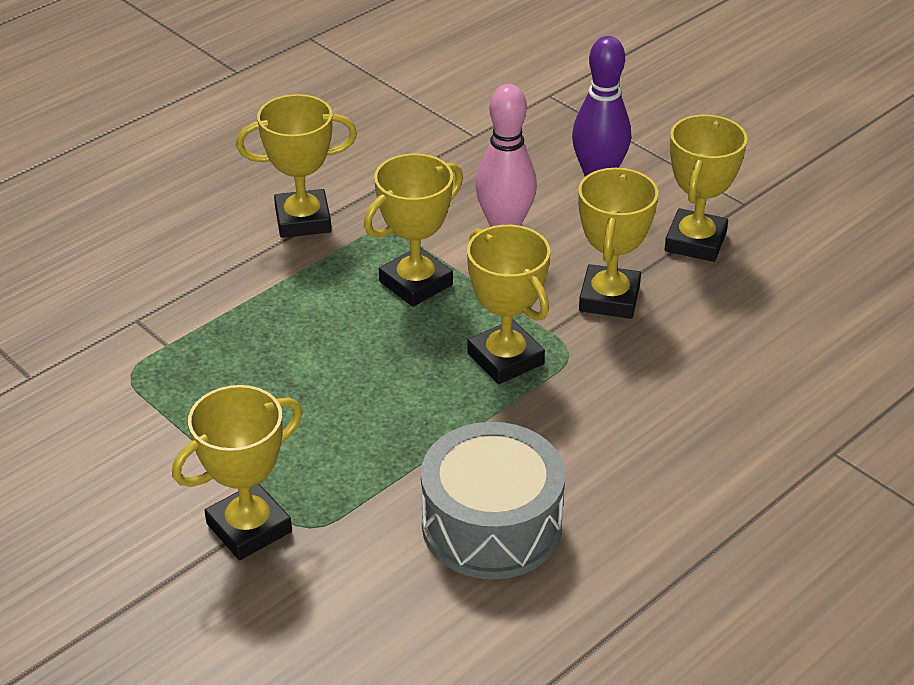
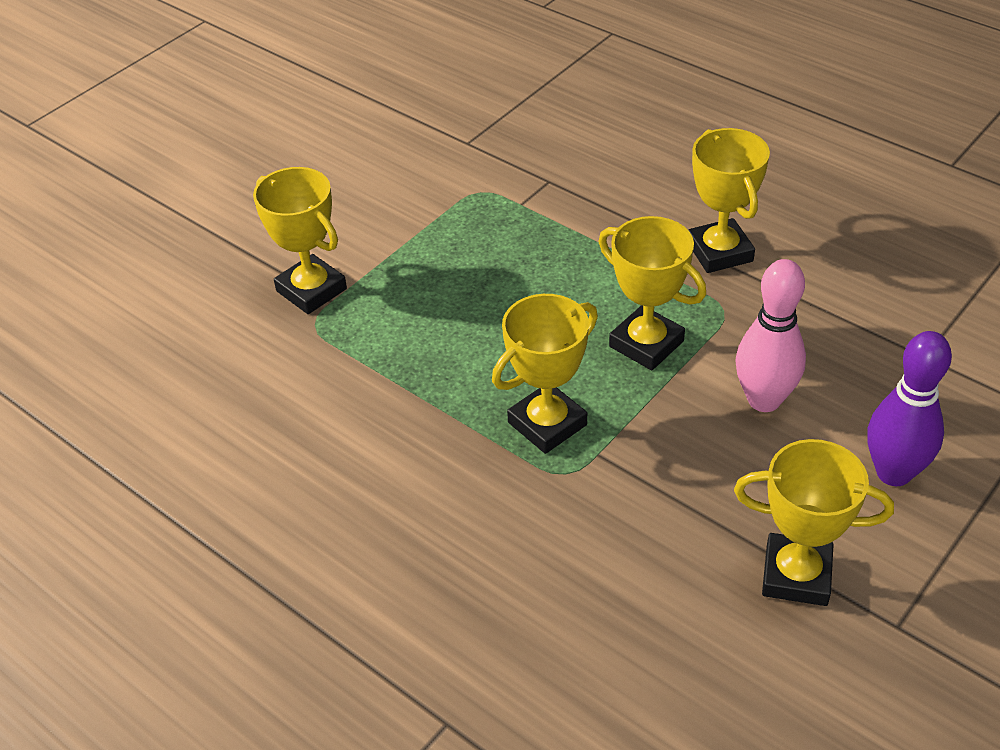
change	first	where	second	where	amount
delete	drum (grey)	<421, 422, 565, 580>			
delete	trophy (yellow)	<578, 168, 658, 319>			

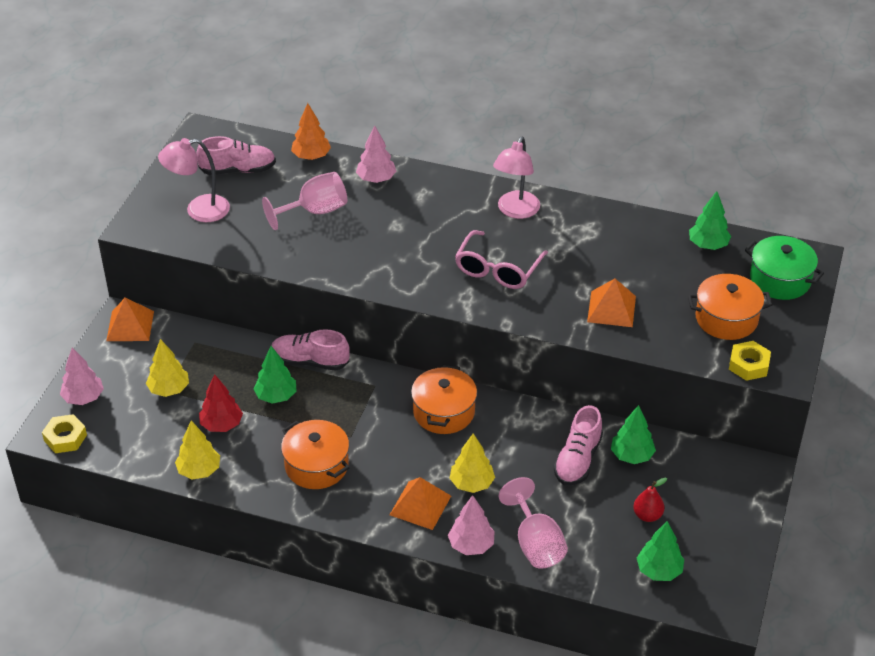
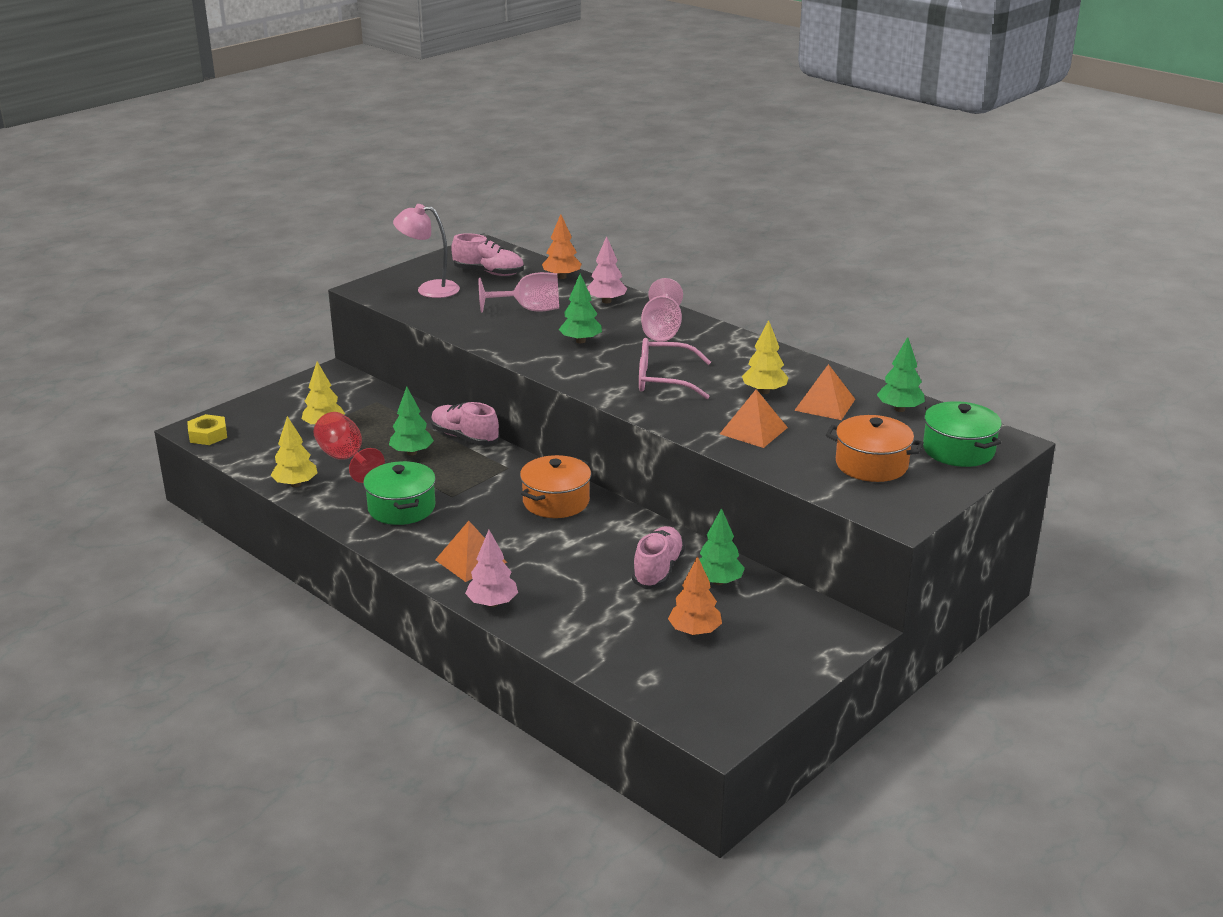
change	first	where	second	where	amount
replace	tree (red)	<199, 374, 243, 432>	goblet (red)	<313, 412, 385, 483>	
recolor	pot (orange)	<281, 420, 350, 489>	pot (green)	<363, 461, 436, 525>	
move	tree (green)	<637, 521, 684, 581>		<559, 274, 602, 343>	
rotate	shoe (pink)	<554, 405, 603, 485>		<632, 526, 685, 589>	150 degrees clockwise
rotate	glasses (pink)	<455, 230, 548, 289>		<639, 338, 711, 399>	45 degrees clockwise
move	goblet (pink)	<499, 477, 568, 569>		<641, 278, 683, 342>	
replace	pear (red)	<633, 478, 667, 522>	tree (orange)	<668, 556, 722, 636>	
move	tree (yellow)	<450, 434, 495, 493>		<742, 320, 788, 394>	
move	pyramid (orange)	<106, 298, 154, 341>		<794, 364, 855, 420>	
delete	tree (pink)	<60, 348, 104, 405>			
delete	lamp (pink)	<493, 137, 540, 219>			
delete	nut (yellow)	<729, 341, 771, 381>			

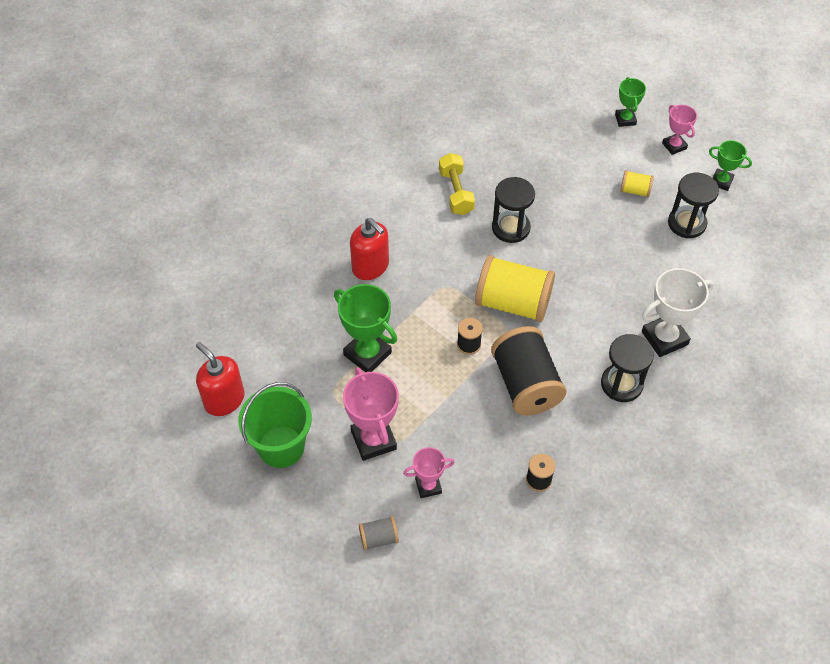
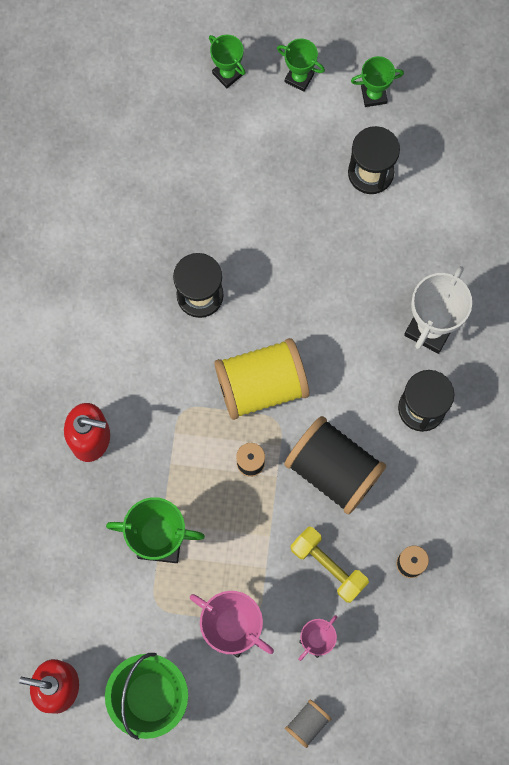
change	first	where	second	where	amount
recolor	trophy (pink)	<662, 105, 697, 155>	trophy (green)	<277, 39, 325, 92>	
move	dumbbell (yellow)	<439, 153, 475, 215>		<291, 527, 369, 603>	
delete	spool (yellow)	<620, 170, 654, 197>			

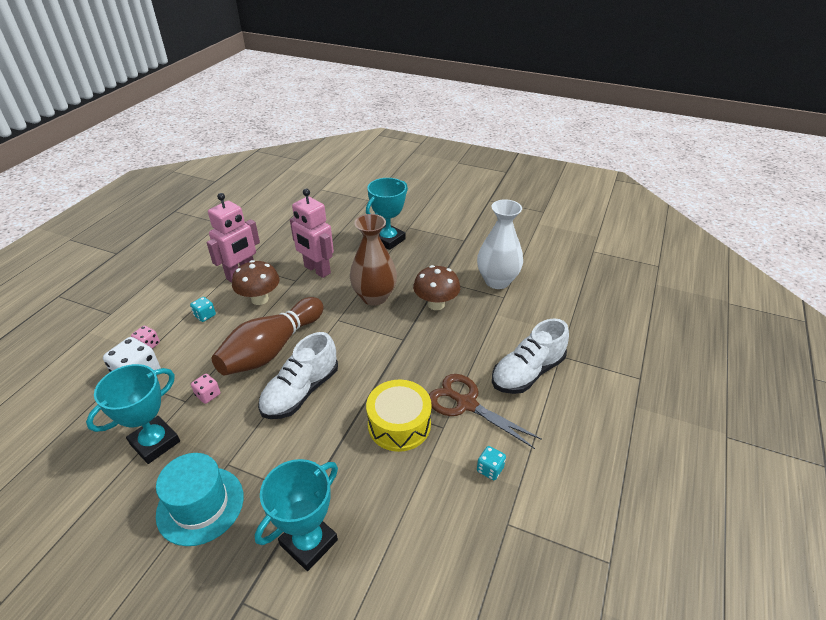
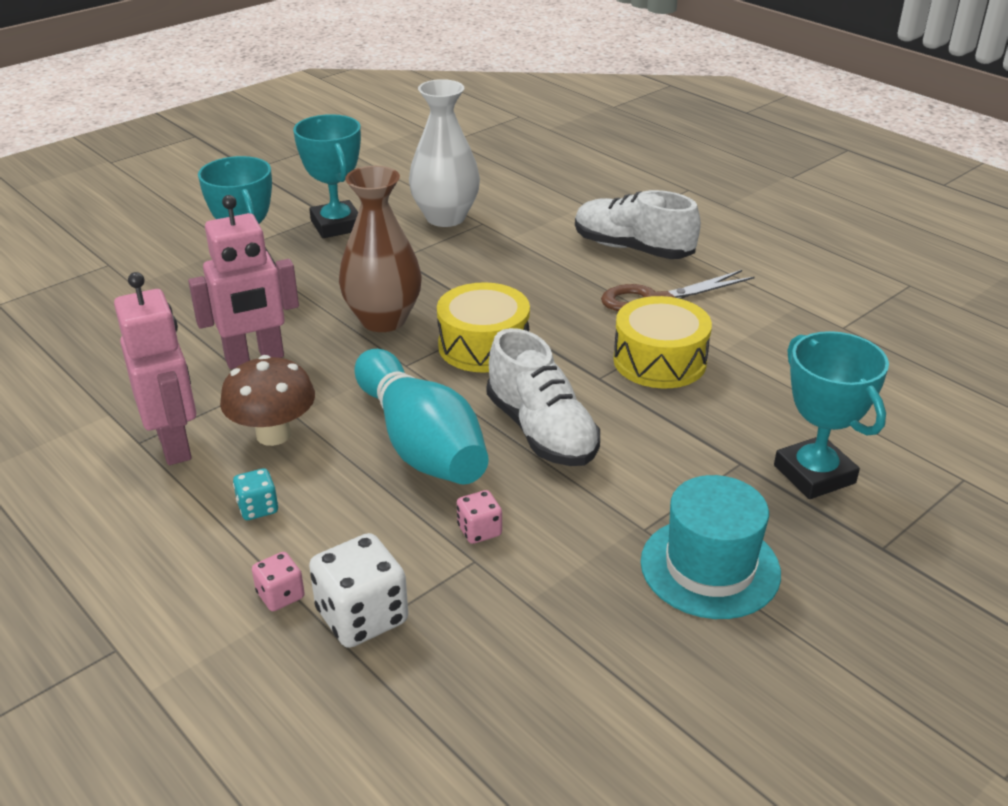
change	first	where	second	where	amount
move	trophy (turquoise)	<86, 364, 180, 464>		<293, 114, 361, 238>	
recolor	bowling pin (brown)	<212, 297, 324, 375>	bowling pin (turquoise)	<354, 349, 489, 484>	
insert			drum (yellow)	<437, 282, 530, 373>	
rotate	shoe (white)	<492, 318, 569, 394>		<575, 190, 701, 259>	135 degrees clockwise
delete	mushroom (brown)	<413, 265, 460, 310>			
delete	dice (turquoise)	<477, 446, 506, 480>			

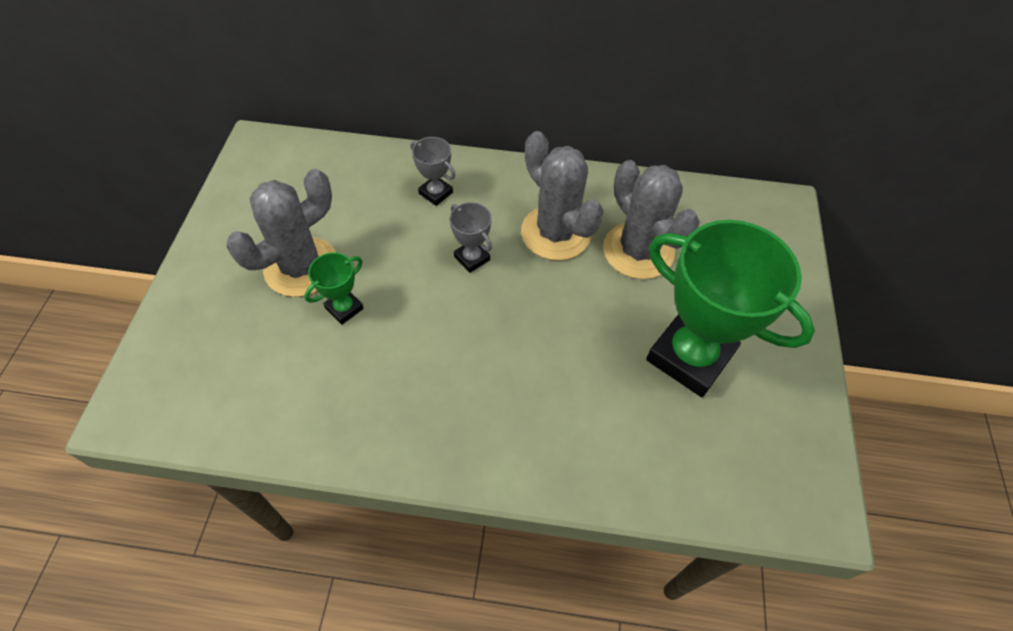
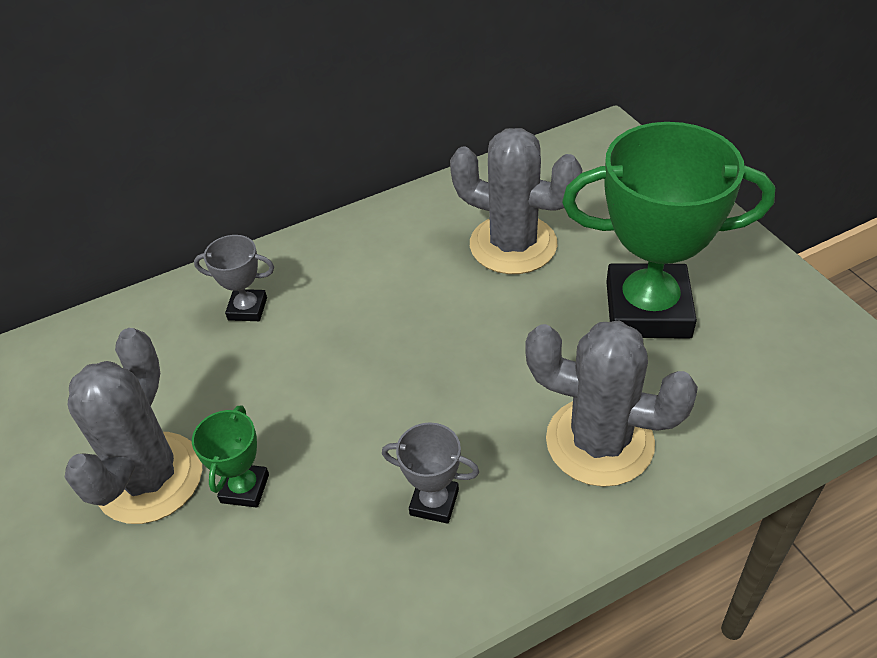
change	first	where	second	where	amount
move	trophy (grey)	<450, 202, 492, 273>		<382, 422, 479, 524>	
move	cactus (grey)	<521, 131, 604, 260>		<525, 321, 698, 487>	

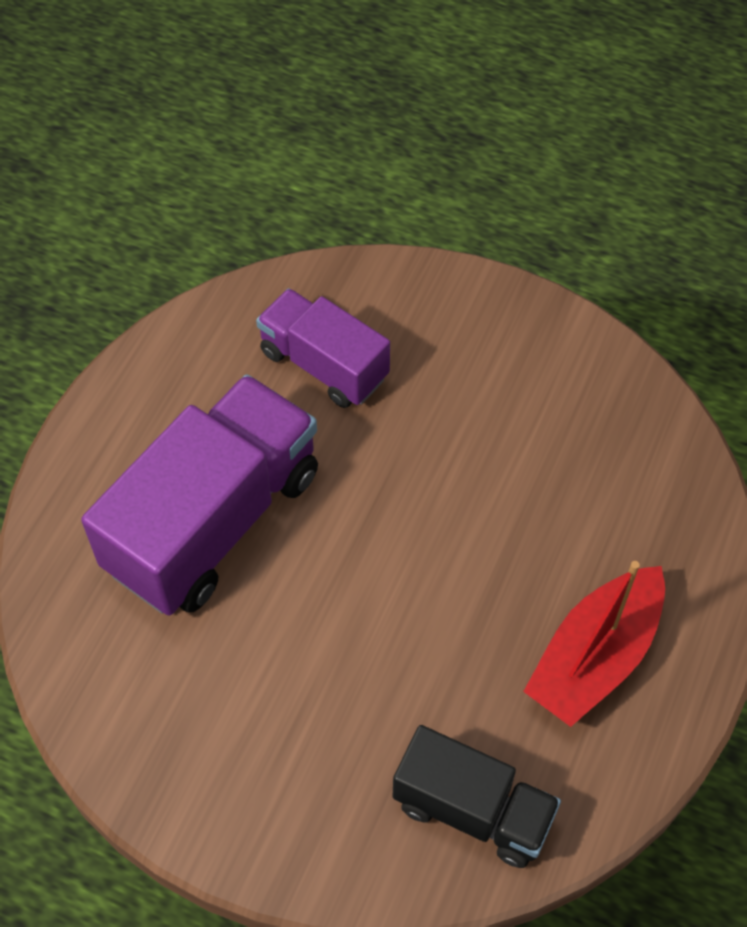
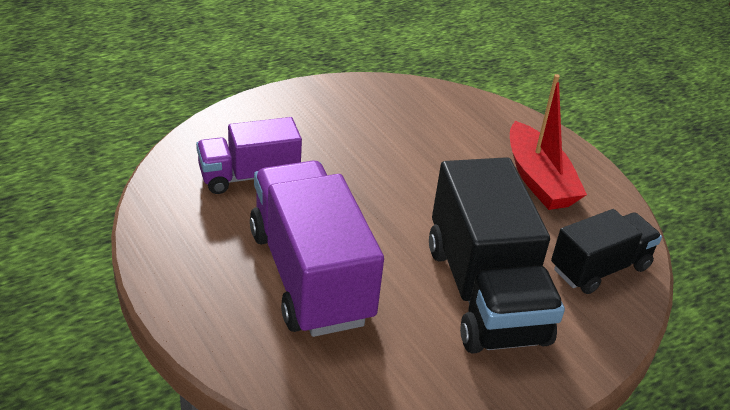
change	first	where	second	where	amount
insert			truck (black)	<429, 157, 565, 354>	

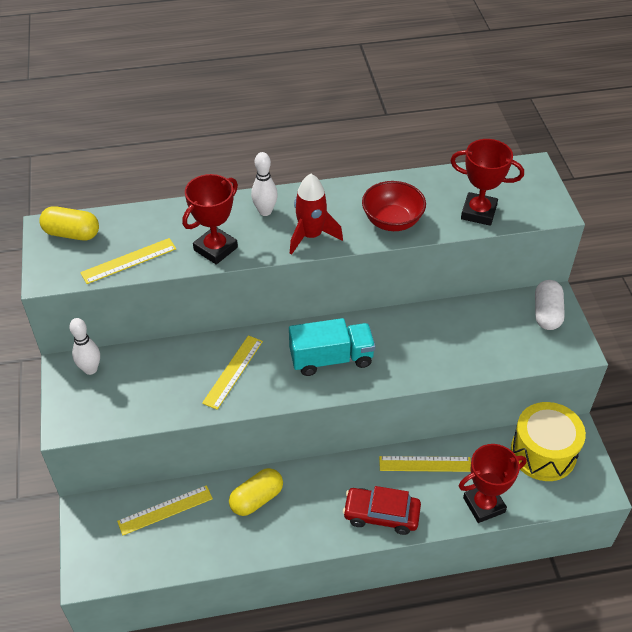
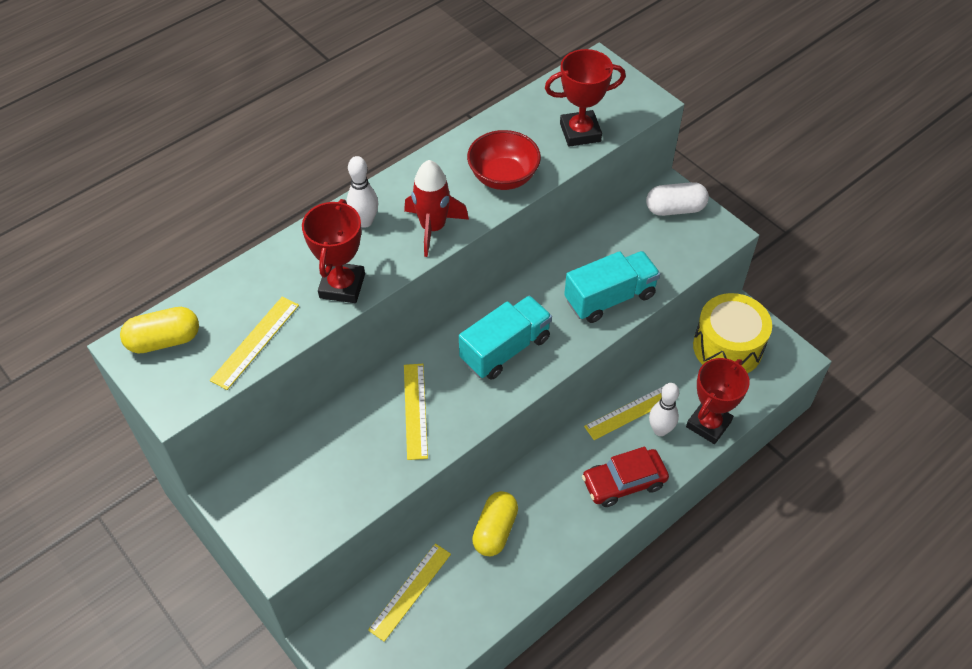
change	first	where	second	where	amount
insert			truck (turquoise)	<564, 251, 660, 323>	
rotate	capsule (white)	<535, 280, 565, 330>		<646, 182, 709, 216>	75 degrees counterclockwise
move	bowling pin (white)	<69, 318, 100, 375>		<649, 383, 679, 436>	

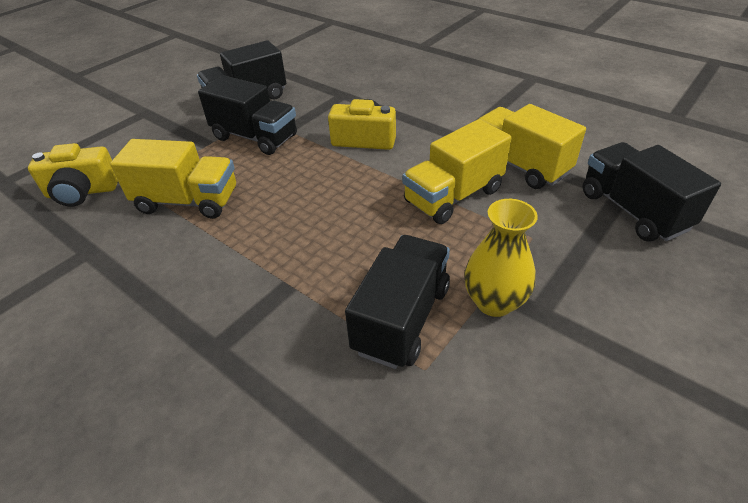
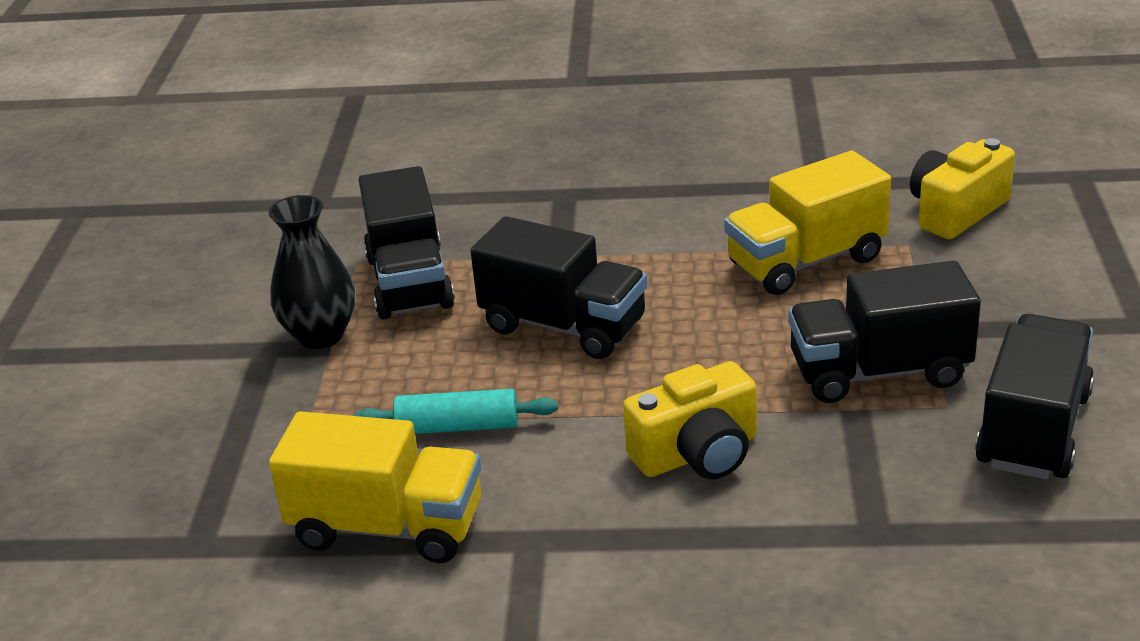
change	first	where	second	where	amount
recolor	vase (yellow)	<464, 199, 538, 317>	vase (black)	<268, 195, 355, 349>	
replace	truck (yellow)	<402, 119, 511, 224>	rolling pin (turquoise)	<354, 389, 558, 434>	
move	truck (black)	<583, 142, 721, 242>		<471, 216, 647, 359>	

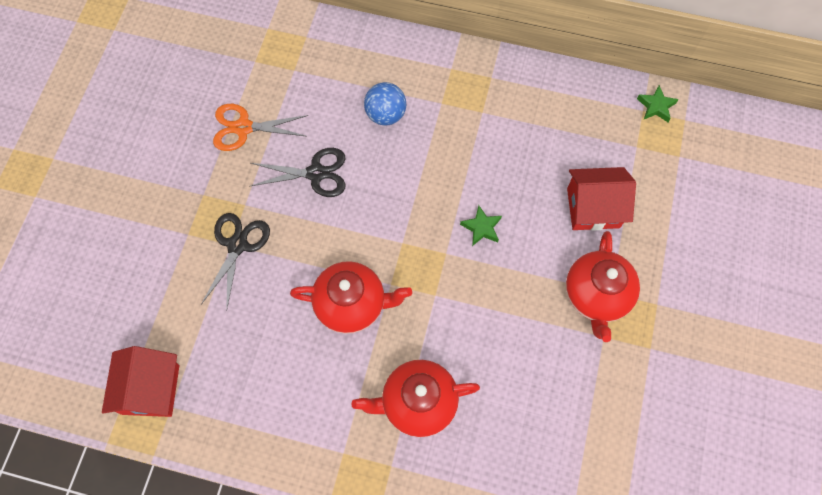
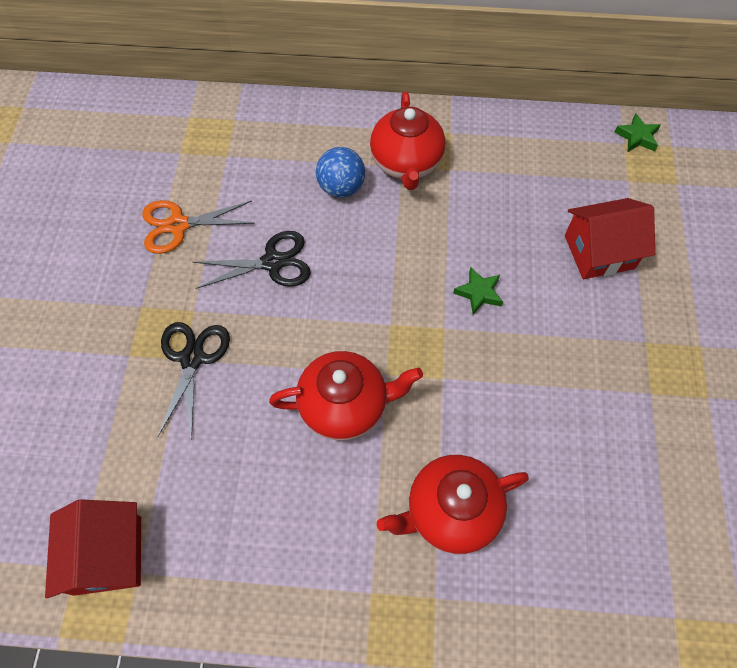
change	first	where	second	where	amount
move	teapot (red)	<566, 231, 640, 342>		<370, 92, 445, 190>	

